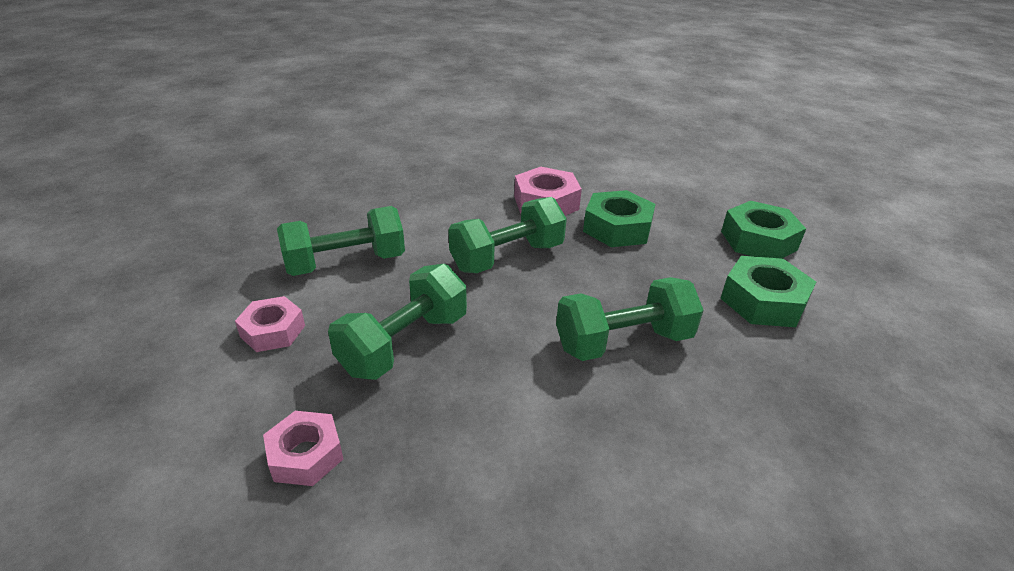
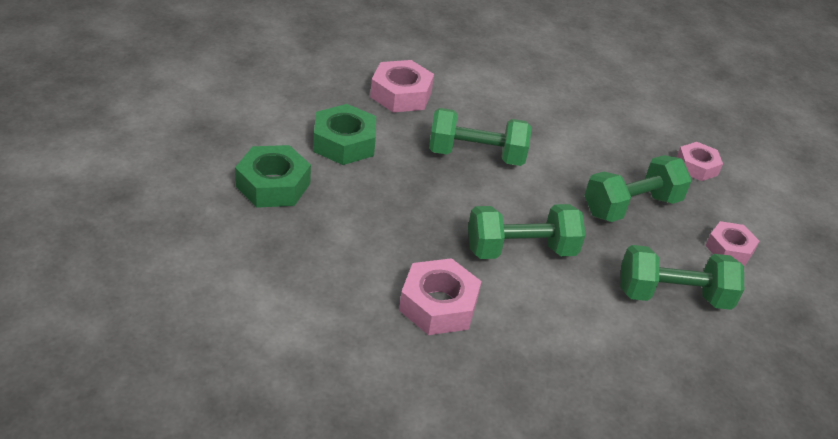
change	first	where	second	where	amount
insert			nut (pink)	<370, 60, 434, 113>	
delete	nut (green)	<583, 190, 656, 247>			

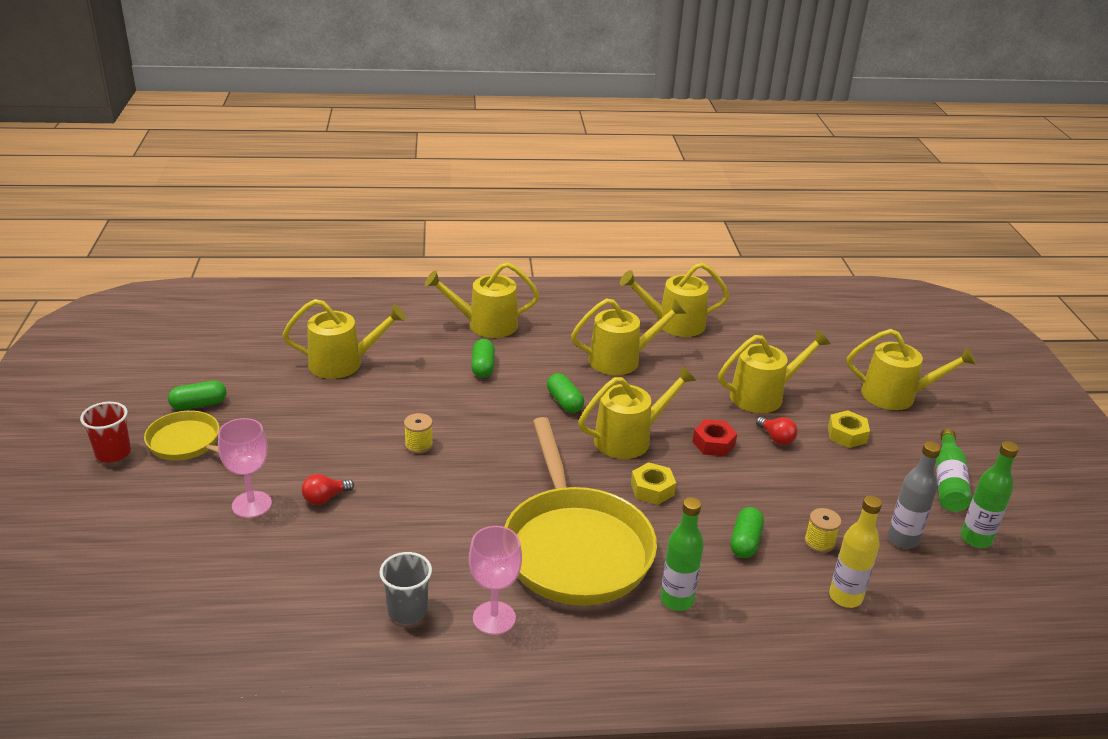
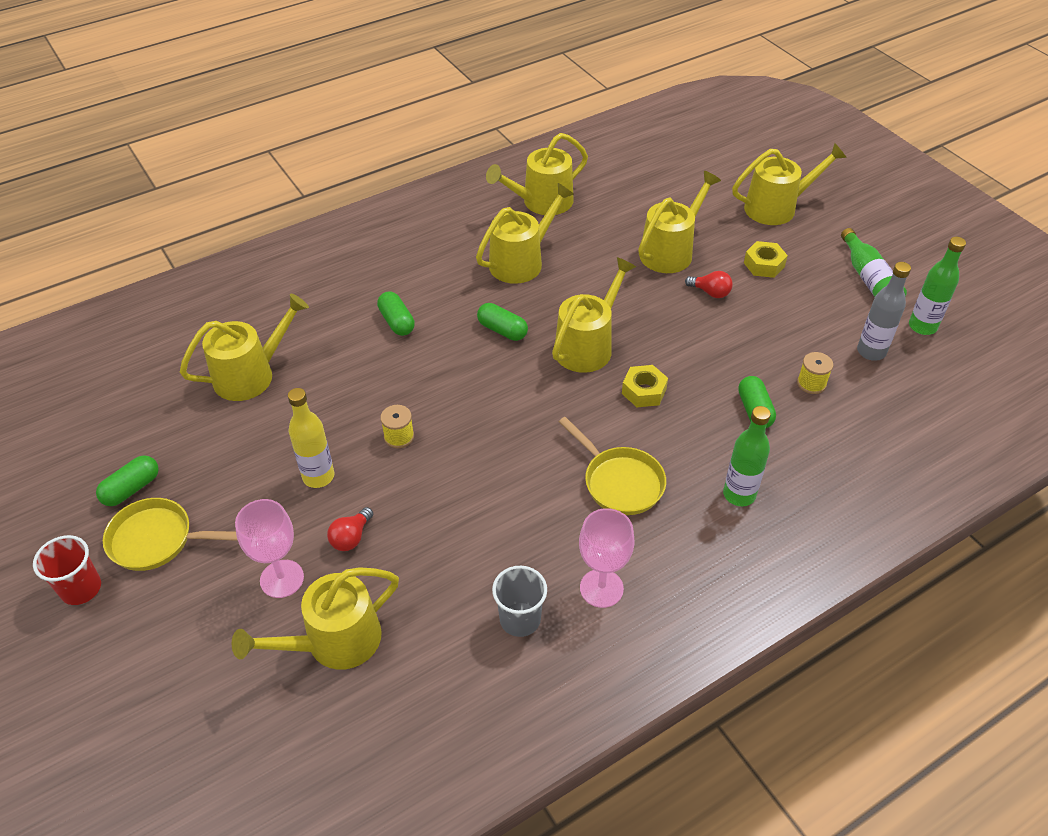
change	first	where	second	where	amount
move	watering can (yellow)	<425, 262, 539, 338>		<232, 567, 399, 670>	
move	bottle (yellow)	<829, 495, 882, 608>		<288, 388, 334, 488>	
resize	pan (yellow)	<504, 417, 657, 606>		<559, 417, 666, 515>	x0.52
delete	nut (red)	<692, 419, 737, 456>			

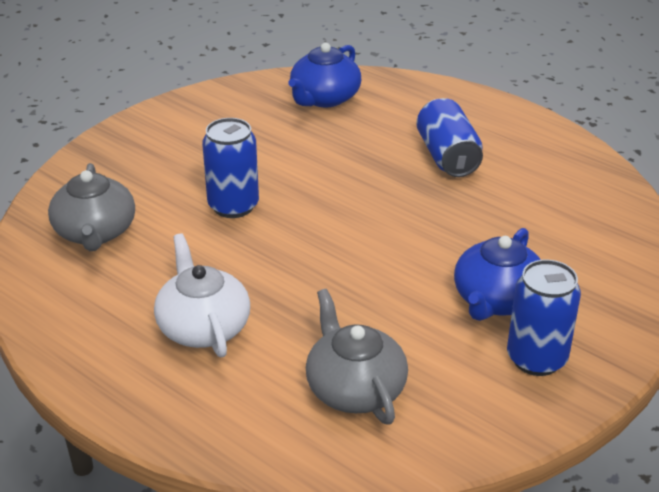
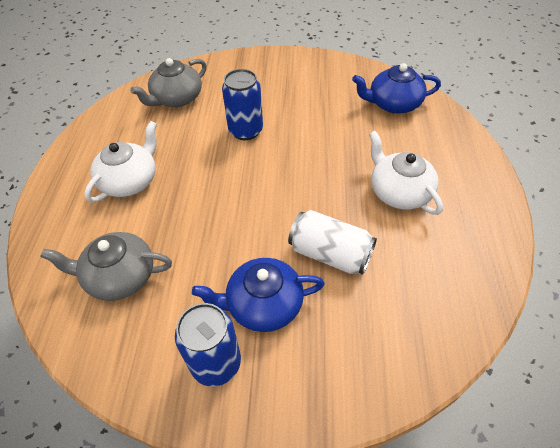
change	first	where	second	where	amount
rotate	teapot (grey)	<306, 289, 408, 425>		<40, 232, 172, 301>	120 degrees counterclockwise
insert			can (white)	<288, 210, 377, 275>	
replace	can (blue)	<416, 98, 483, 177>	teapot (white)	<369, 131, 443, 215>	

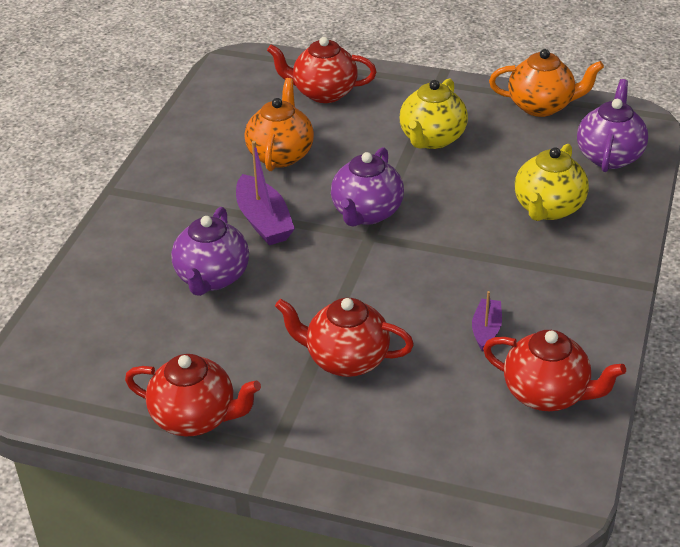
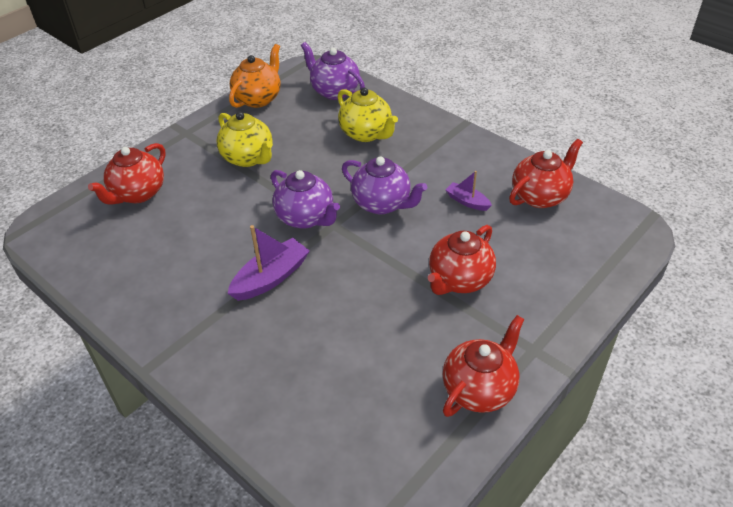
change	first	where	second	where	amount
rotate	boat (purple)	<236, 141, 295, 245>		<228, 225, 310, 301>	45 degrees counterclockwise
move	teapot (purple)	<171, 207, 249, 296>		<342, 157, 427, 214>	
delete	teapot (orange)	<245, 78, 314, 171>			

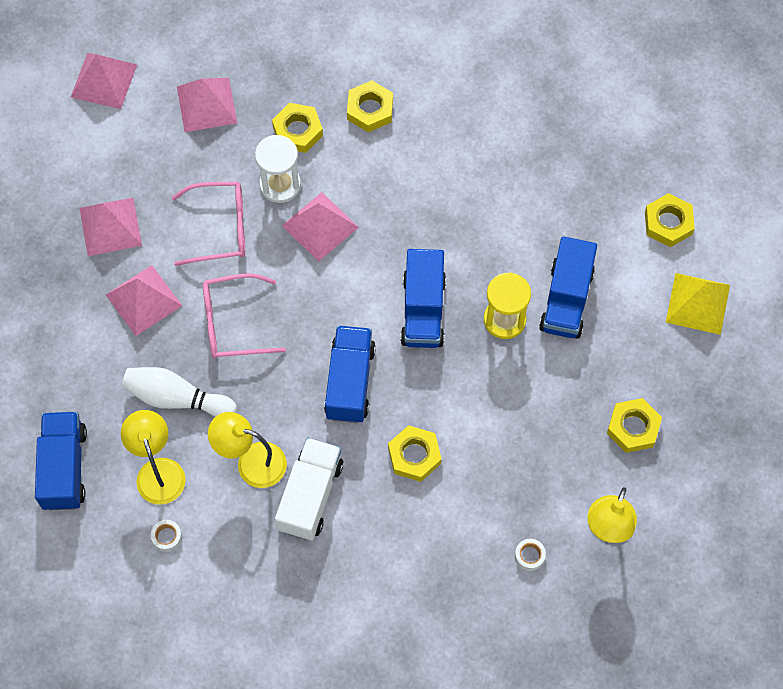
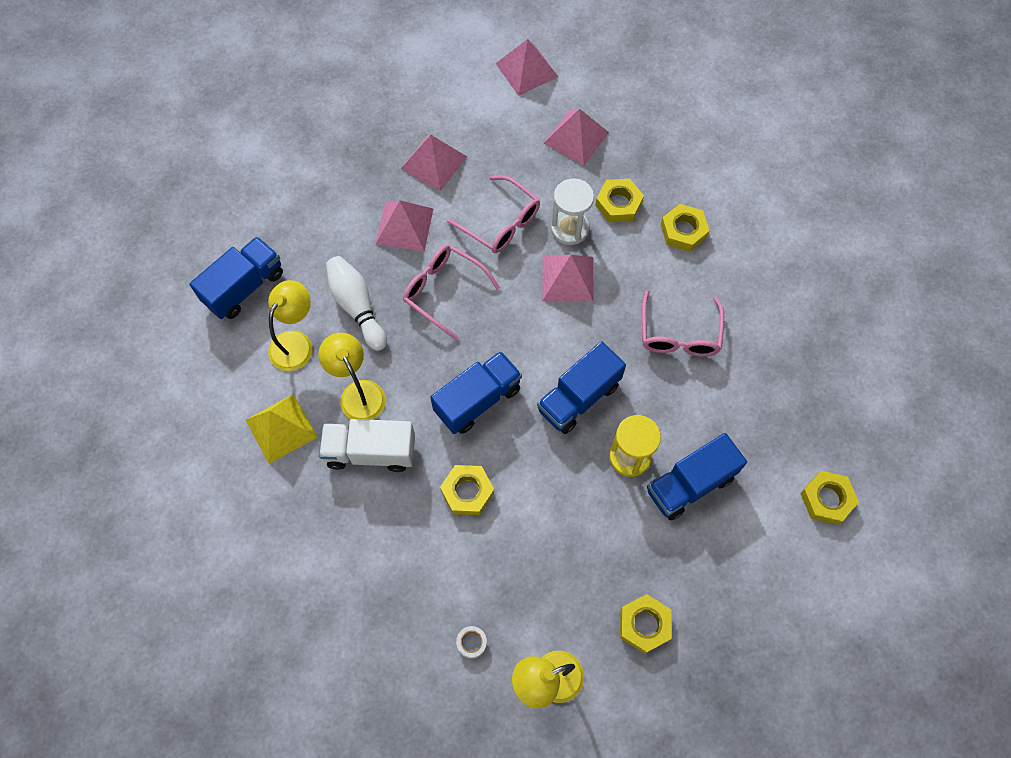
change	first	where	second	where	amount
move	pyramid (yellow)	<666, 273, 730, 335>		<246, 394, 318, 464>	
rotate	truck (white)	<275, 437, 344, 541>		<319, 419, 415, 472>	150 degrees counterclockwise
insert			glasses (pink)	<642, 290, 724, 357>	
delete	tape (white)	<151, 520, 182, 552>			

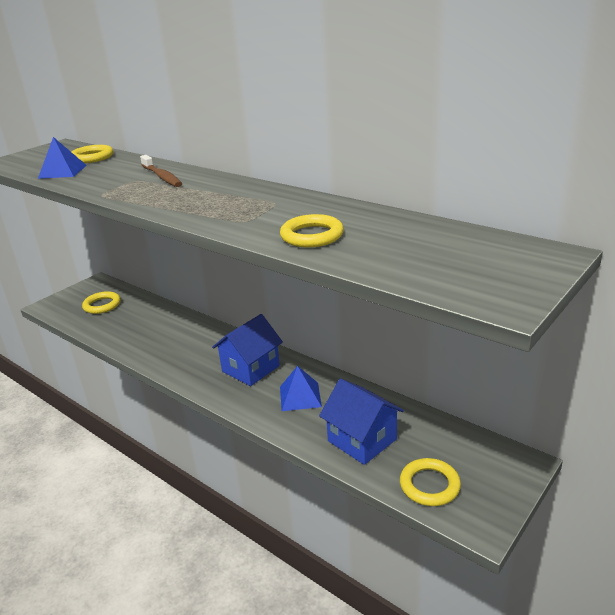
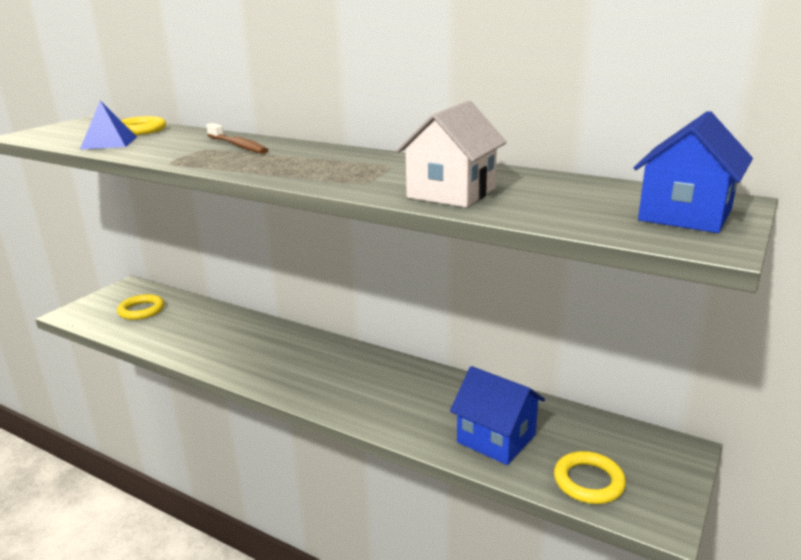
change	first	where	second	where	amount
replace	ring (yellow)	<280, 214, 344, 247>	house (white)	<396, 100, 507, 207>	
move	house (blue)	<212, 314, 283, 386>		<634, 111, 753, 233>	
delete	pyramid (blue)	<280, 366, 322, 411>			

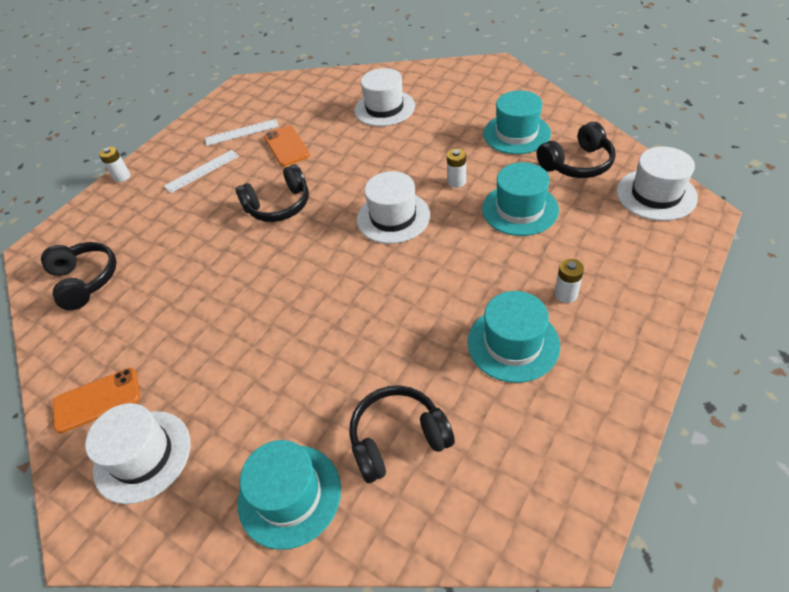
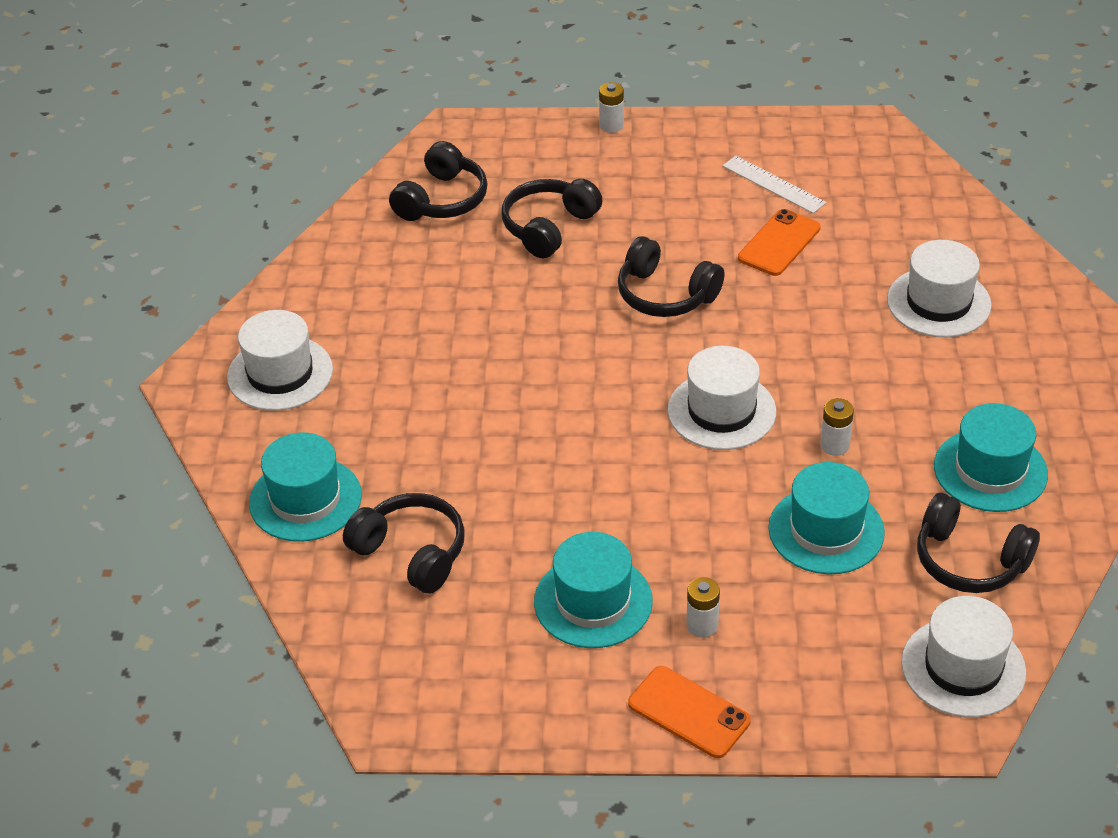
change	first	where	second	where	amount
insert			headphones (black)	<501, 179, 603, 258>	
move	phone (orange)	<53, 368, 140, 433>		<628, 666, 751, 758>	
delete	ruler (white)	<164, 150, 239, 193>			

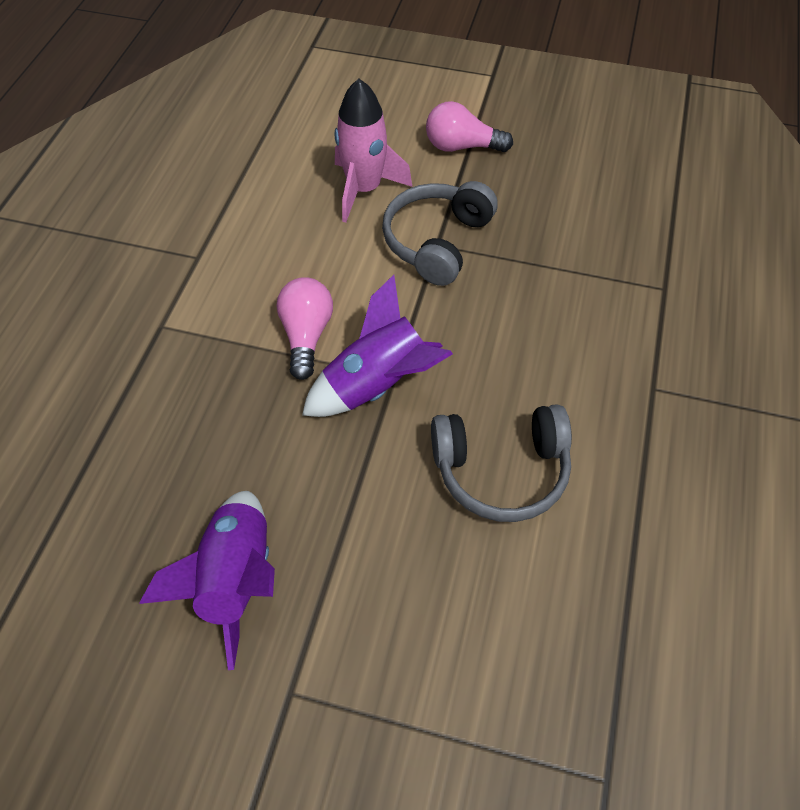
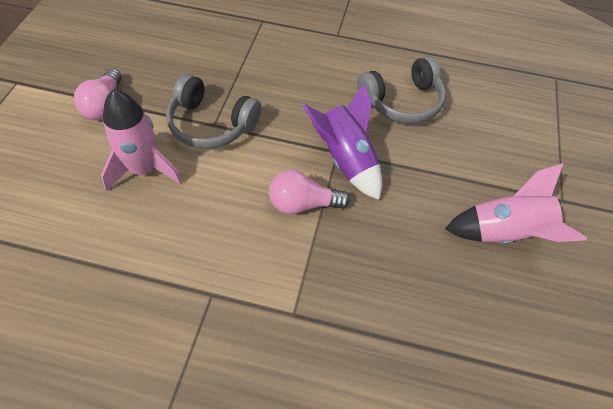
change	first	where	second	where	amount
rotate	headphones (grey)	<431, 404, 572, 522>		<357, 56, 446, 124>	75 degrees clockwise
recolor	rocket (purple)	<139, 491, 275, 670>	rocket (pink)	<445, 163, 587, 244>	

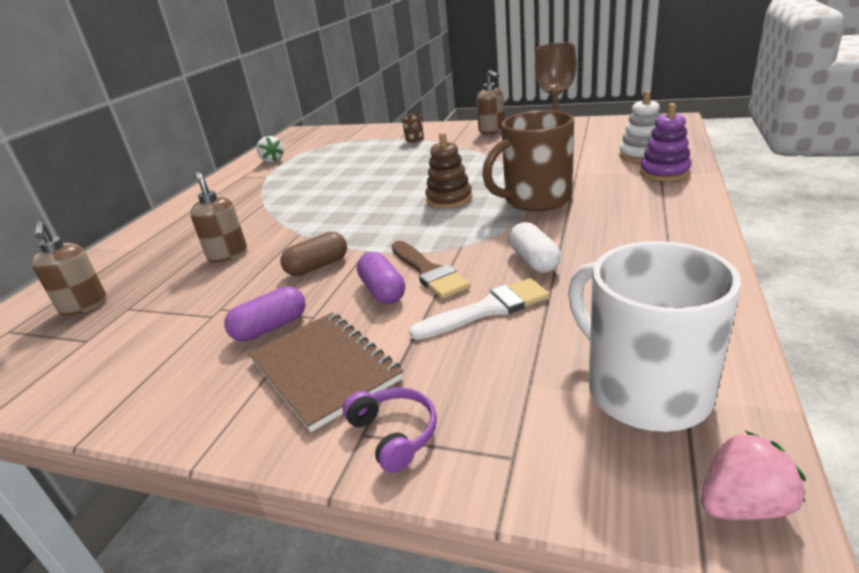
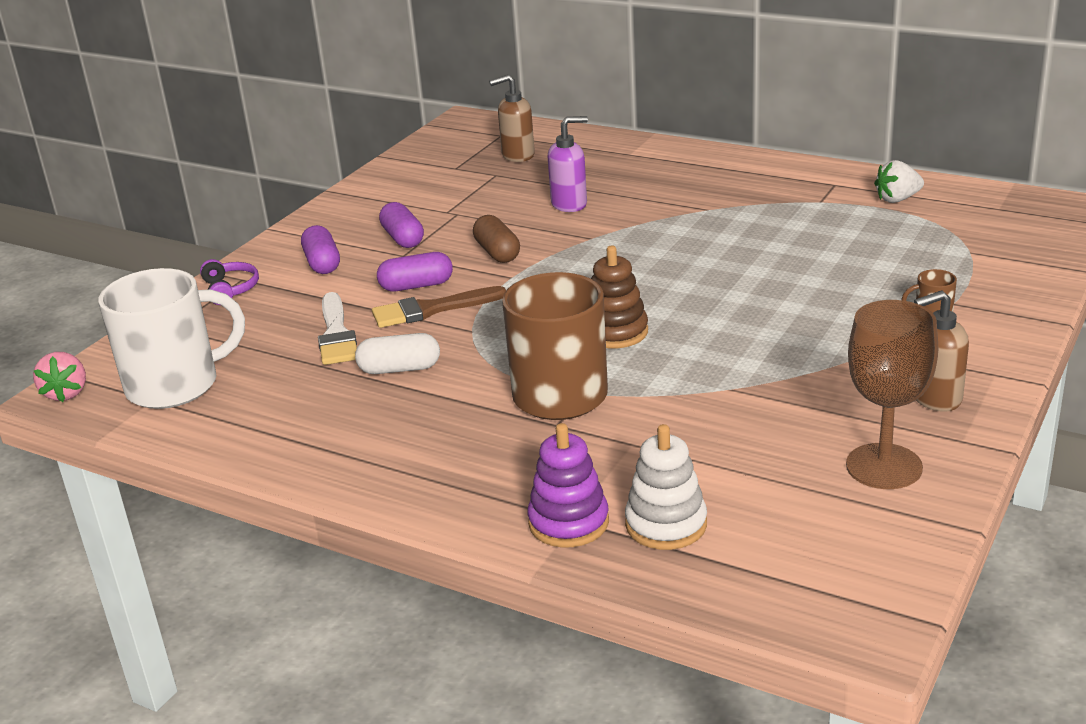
change	first	where	second	where	amount
rotate	headphones (purple)	<343, 387, 437, 473>		<200, 259, 259, 305>	90 degrees counterclockwise
replace	notebook (brown)	<248, 312, 403, 432>	capsule (purple)	<301, 225, 340, 274>	
recolor	soap dispenser (brown)	<190, 172, 247, 263>	soap dispenser (purple)	<548, 116, 588, 212>	

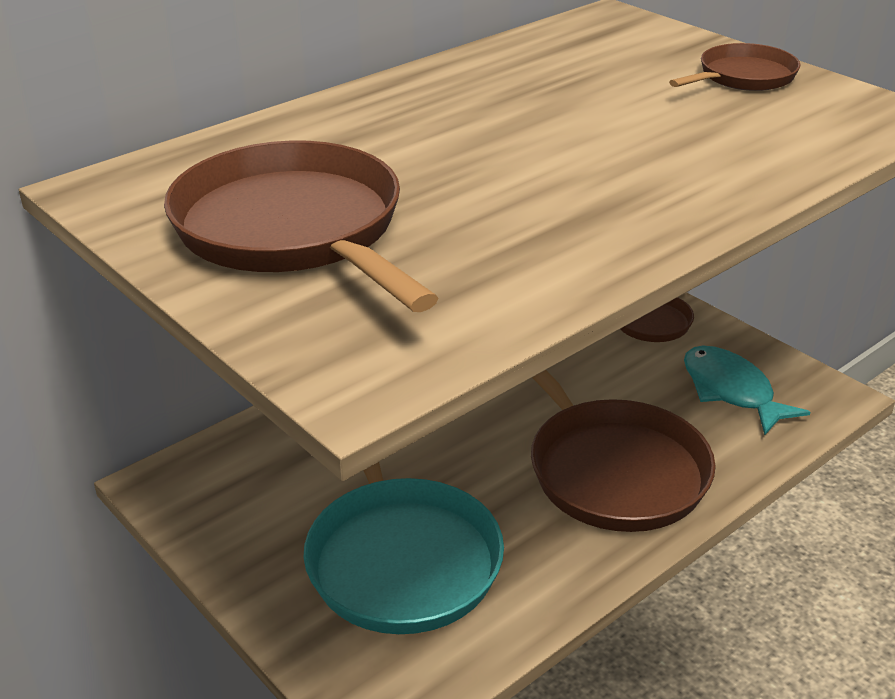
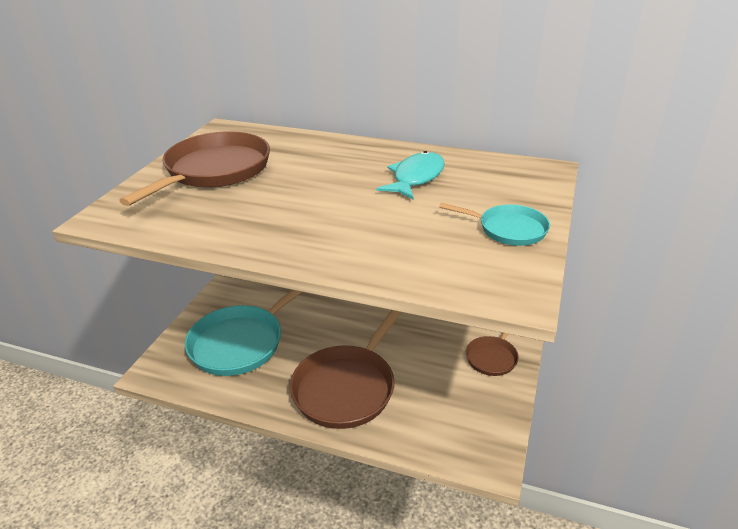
change	first	where	second	where	amount
move	fish (turquoise)	<684, 346, 810, 435>		<377, 151, 445, 199>	
recolor	pan (brown)	<669, 43, 800, 91>	pan (turquoise)	<439, 203, 550, 246>	

